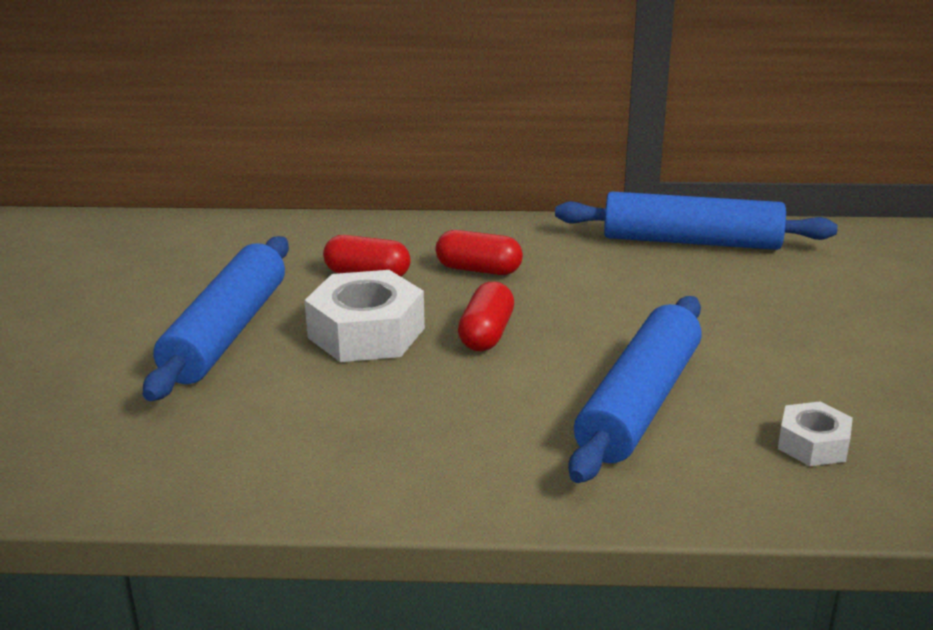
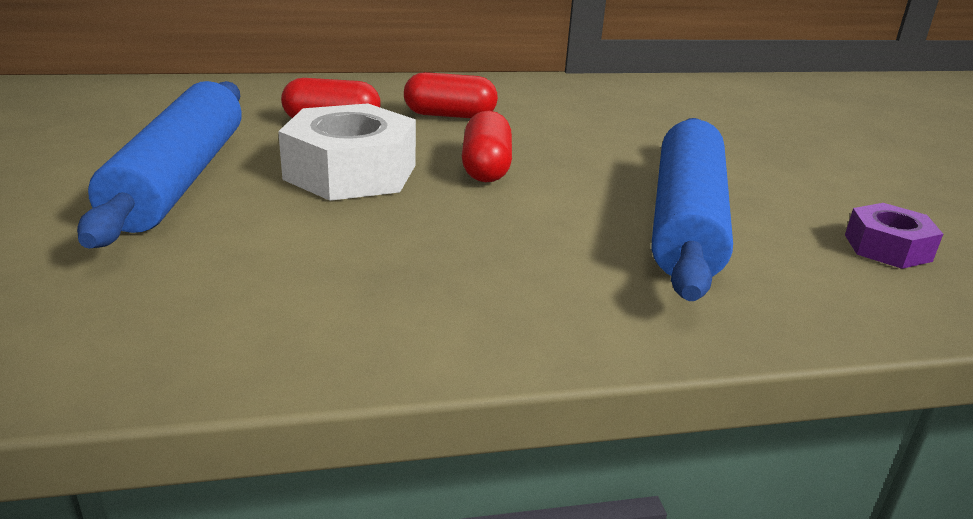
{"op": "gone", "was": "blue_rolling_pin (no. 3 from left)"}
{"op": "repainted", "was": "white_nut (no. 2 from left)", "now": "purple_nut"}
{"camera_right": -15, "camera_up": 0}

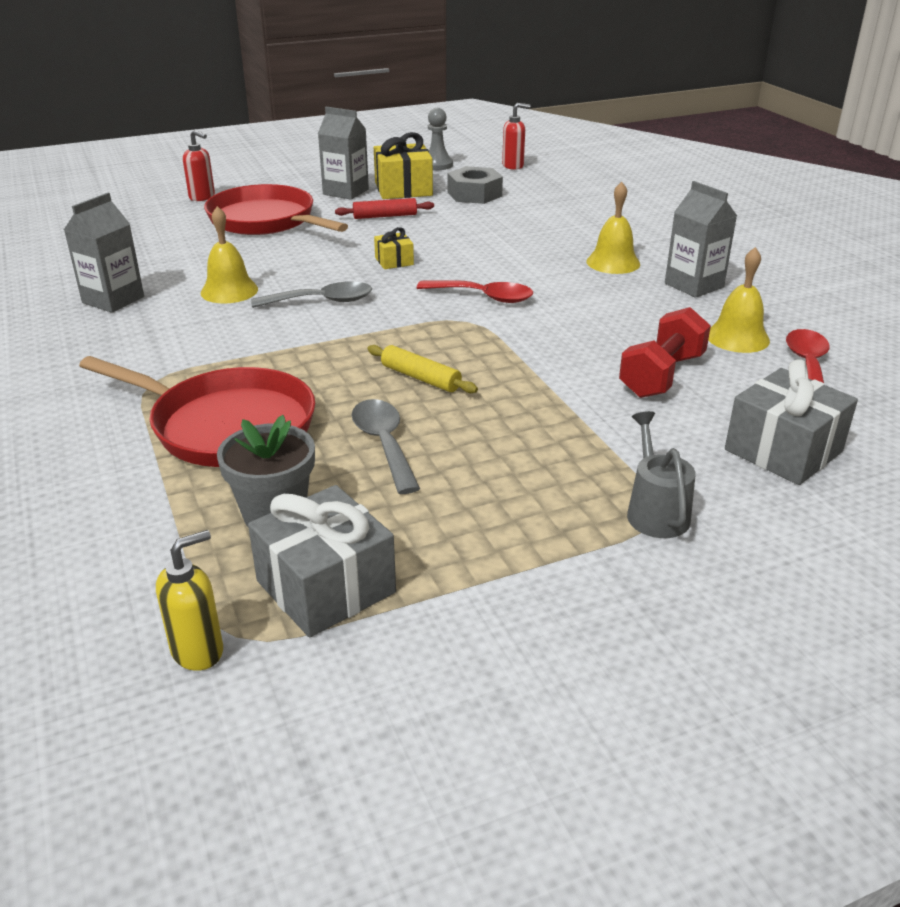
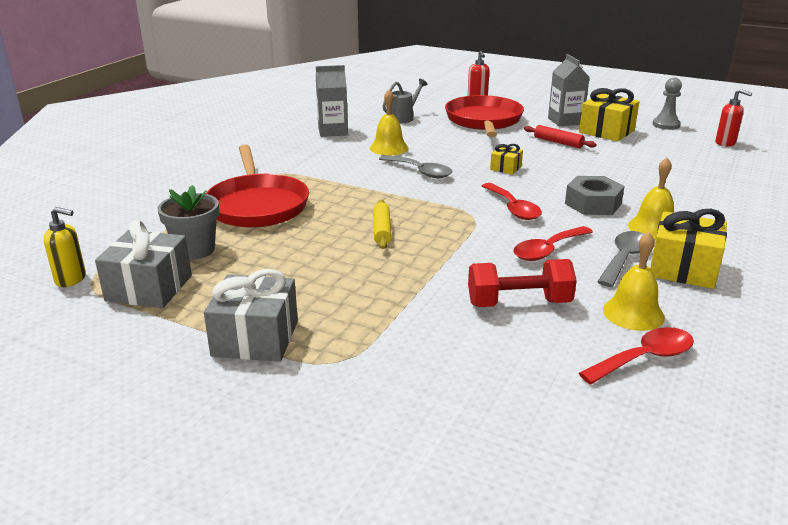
{"op": "new", "now": "red_spoon (no. 2 from left)"}
{"op": "shifted", "was": "grey_spoon (no. 2 from left)"}
{"op": "shifted", "was": "grey_nut"}
{"op": "shifted", "was": "grey_watering_can"}
{"op": "shifted", "was": "grey_gift (no. 2 from left)"}
{"op": "swapped", "was": "grey_carton (no. 3 from left)", "now": "yellow_gift (no. 3 from left)"}
{"camera_right": 50, "camera_up": -5}

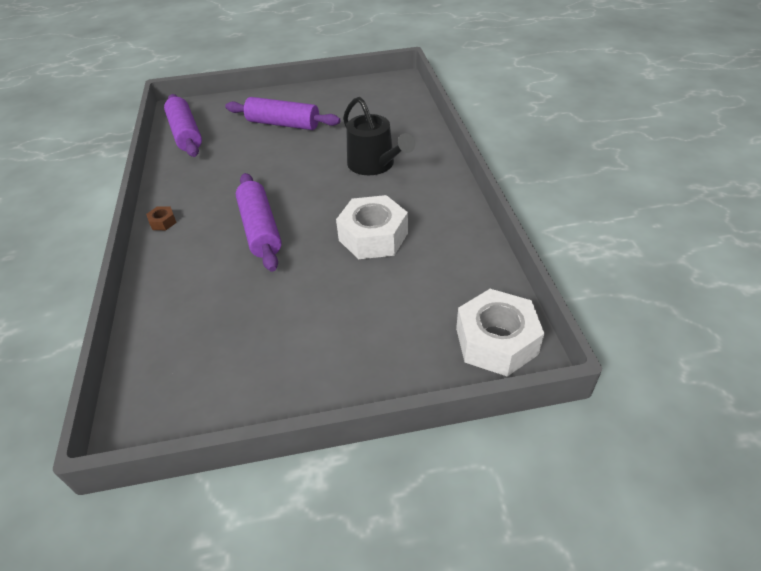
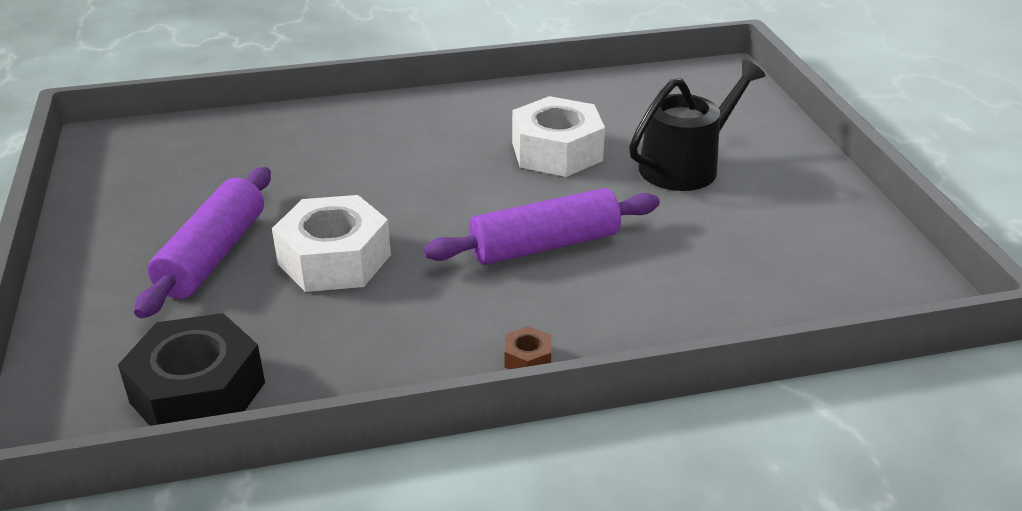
{"op": "shifted", "was": "black_watering_can"}
{"op": "shifted", "was": "white_nut (no. 2 from left in the first image)", "now": "white_nut (no. 1 from left)"}
{"op": "swapped", "was": "purple_rolling_pin (no. 1 from left)", "now": "black_nut"}
{"camera_right": -95, "camera_up": -10}

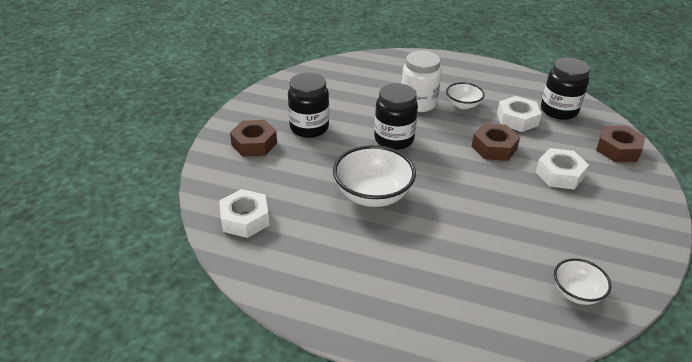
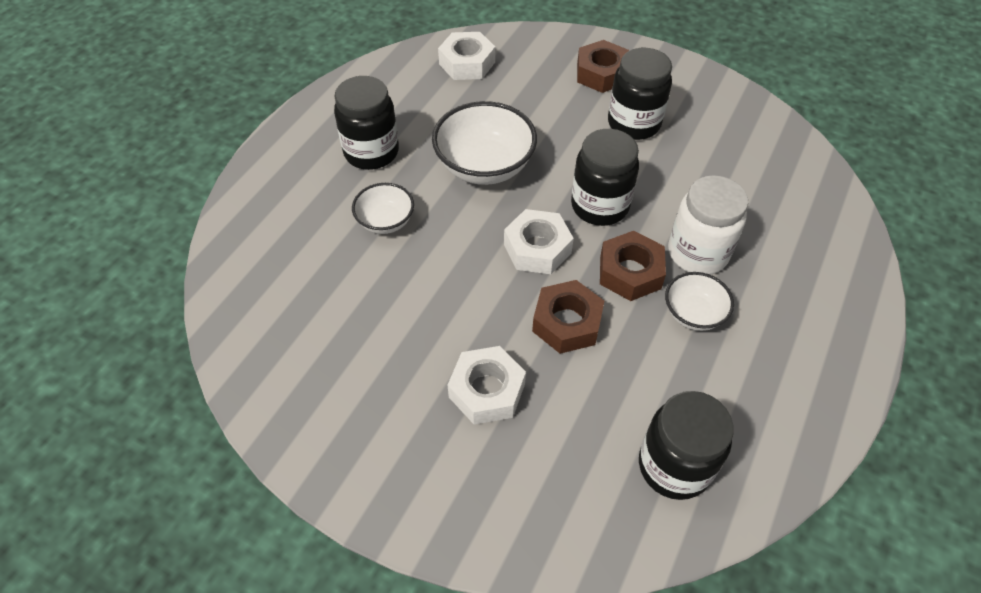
{"op": "new", "now": "black_jar (no. 1 from left)"}
{"op": "shifted", "was": "white_nut (no. 2 from left in the first image)", "now": "white_nut (no. 3 from left)"}
{"op": "shifted", "was": "white_bowl (no. 3 from left in the first image)", "now": "white_bowl (no. 1 from left)"}
{"op": "shifted", "was": "brown_nut (no. 3 from left)"}
{"camera_right": 100, "camera_up": 15}

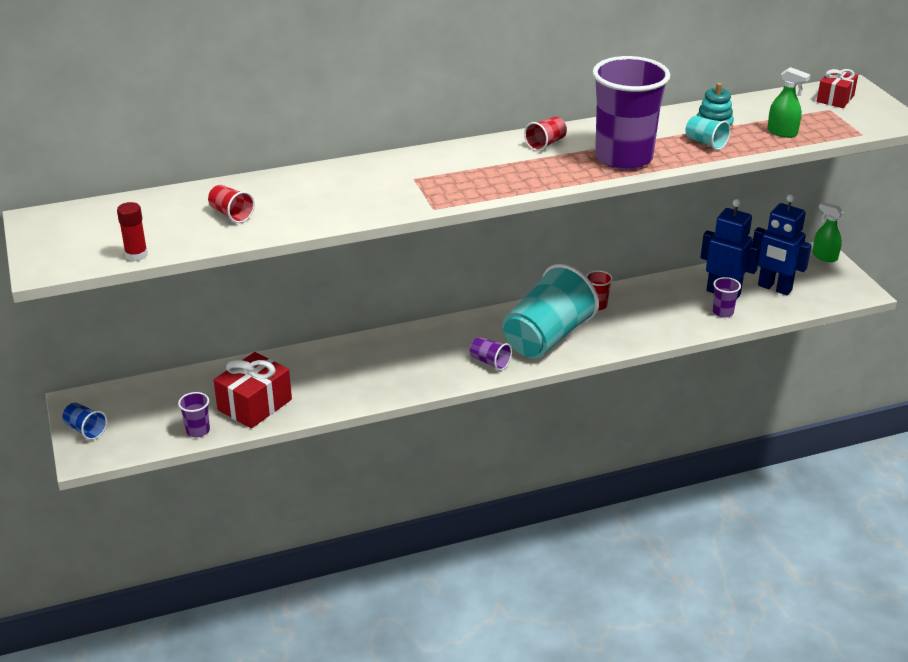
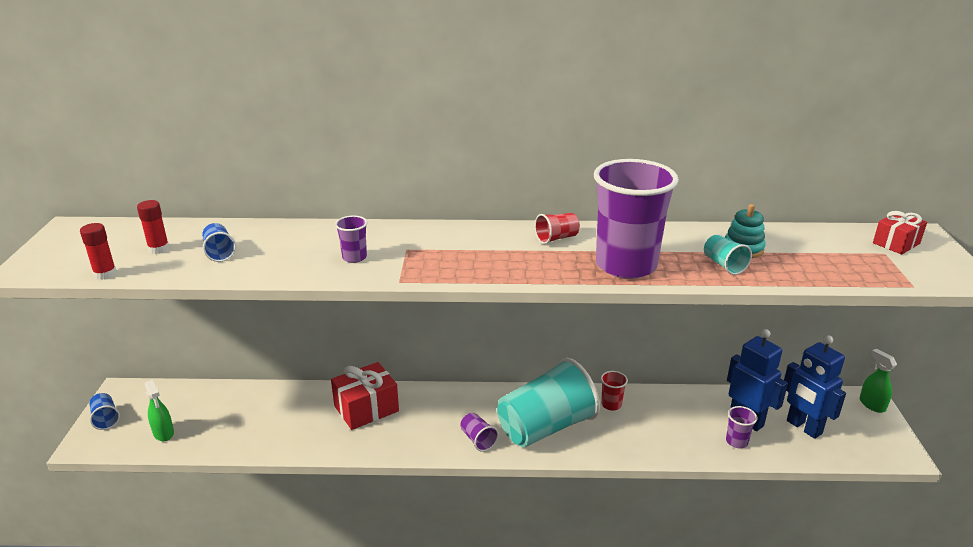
{"op": "new", "now": "red_glue_stick (no. 2 from left)"}
{"op": "shifted", "was": "purple_cup (no. 1 from left)"}
{"op": "shifted", "was": "red_gift (no. 1 from left)"}
{"op": "shifted", "was": "green_spray_bottle (no. 1 from left)"}
{"op": "repainted", "was": "red_cup (no. 1 from left)", "now": "blue_cup (no. 2 from left)"}
{"camera_right": 20, "camera_up": -5}

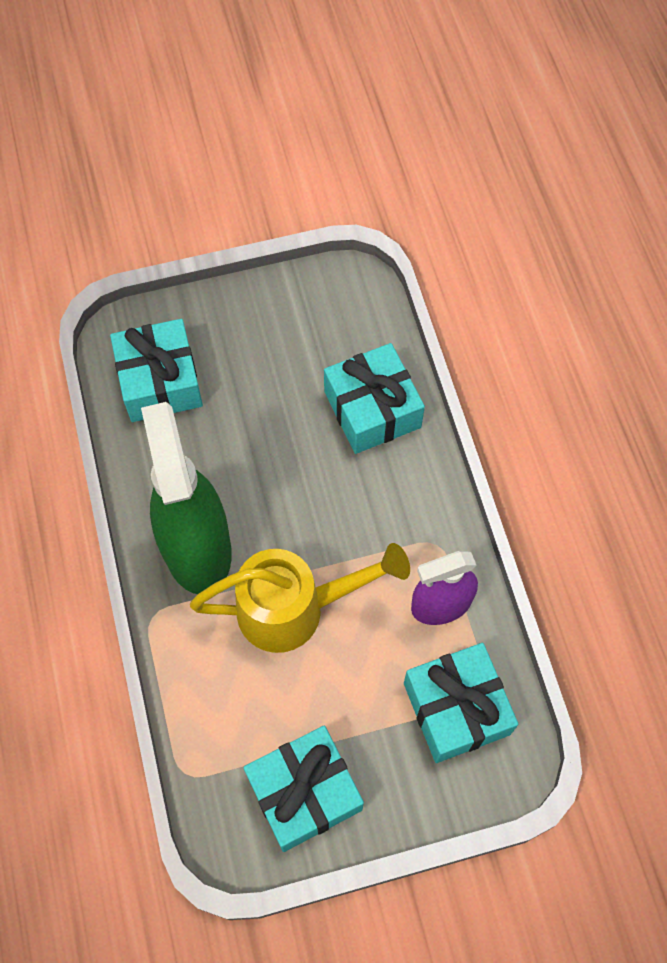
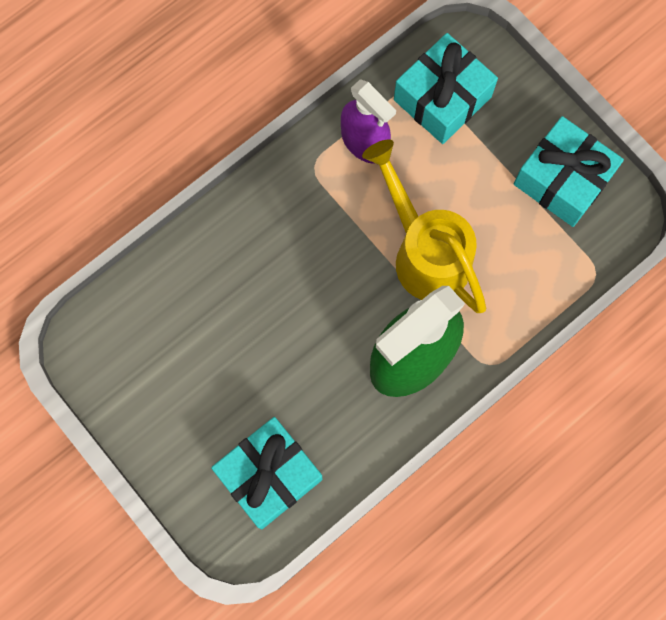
{"op": "gone", "was": "turquoise_gift (no. 3 from left)"}
{"camera_right": -115, "camera_up": 10}

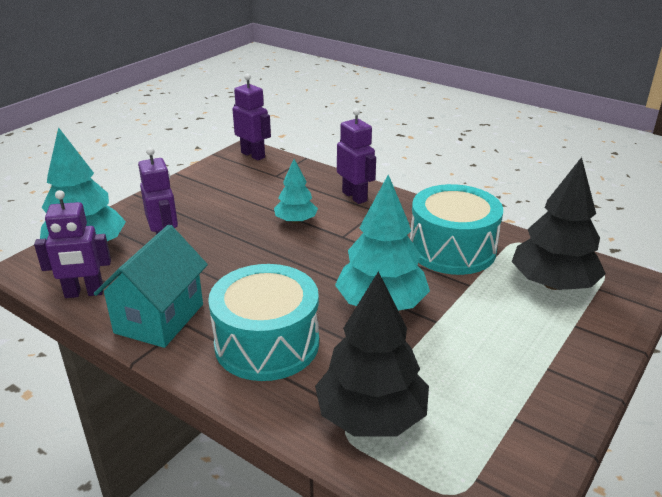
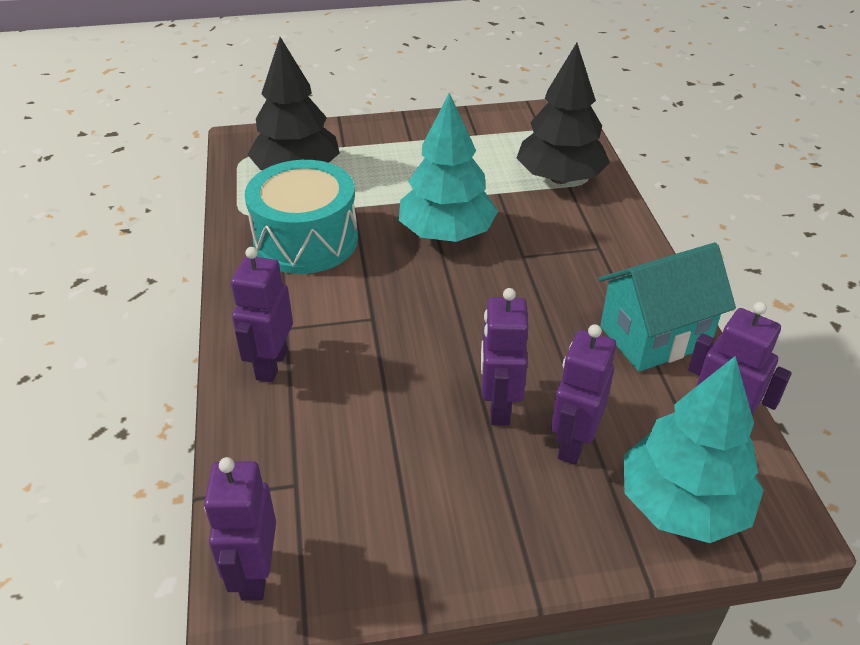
{"op": "gone", "was": "turquoise_drum (no. 1 from left)"}
{"op": "gone", "was": "turquoise_tree (no. 2 from left)"}
{"op": "new", "now": "purple_robot (no. 3 from left)"}
{"camera_right": -135, "camera_up": 10}

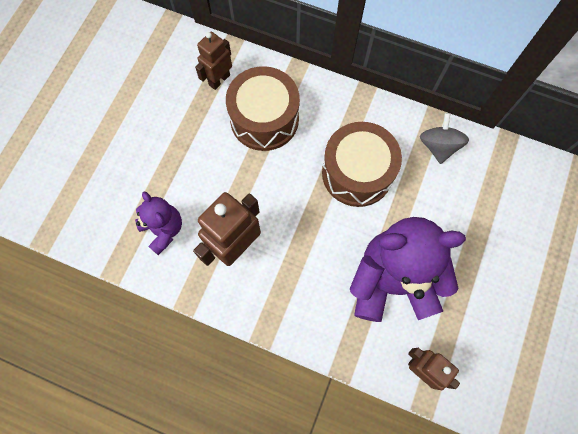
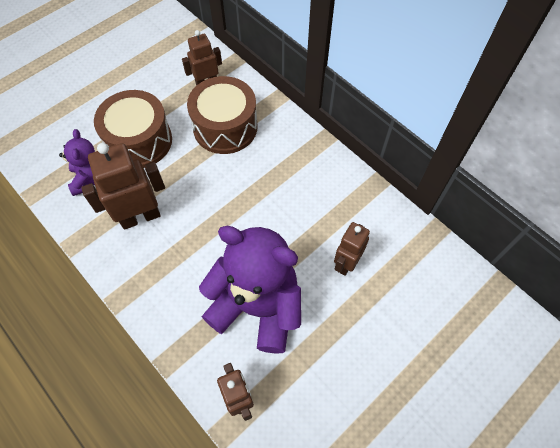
{"op": "gone", "was": "grey_spinning_top"}
{"op": "new", "now": "brown_robot (no. 4 from left)"}
{"op": "shifted", "was": "brown_drum (no. 2 from left in the first image)", "now": "brown_drum (no. 1 from left)"}
{"camera_right": 25, "camera_up": -10}

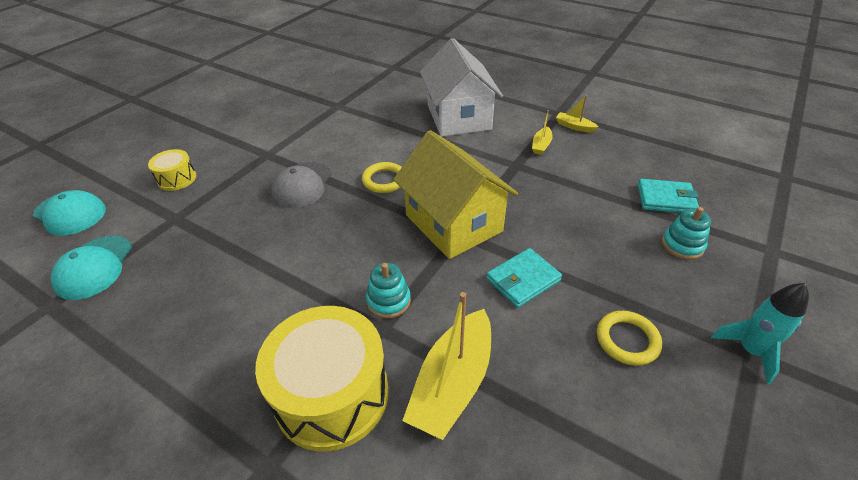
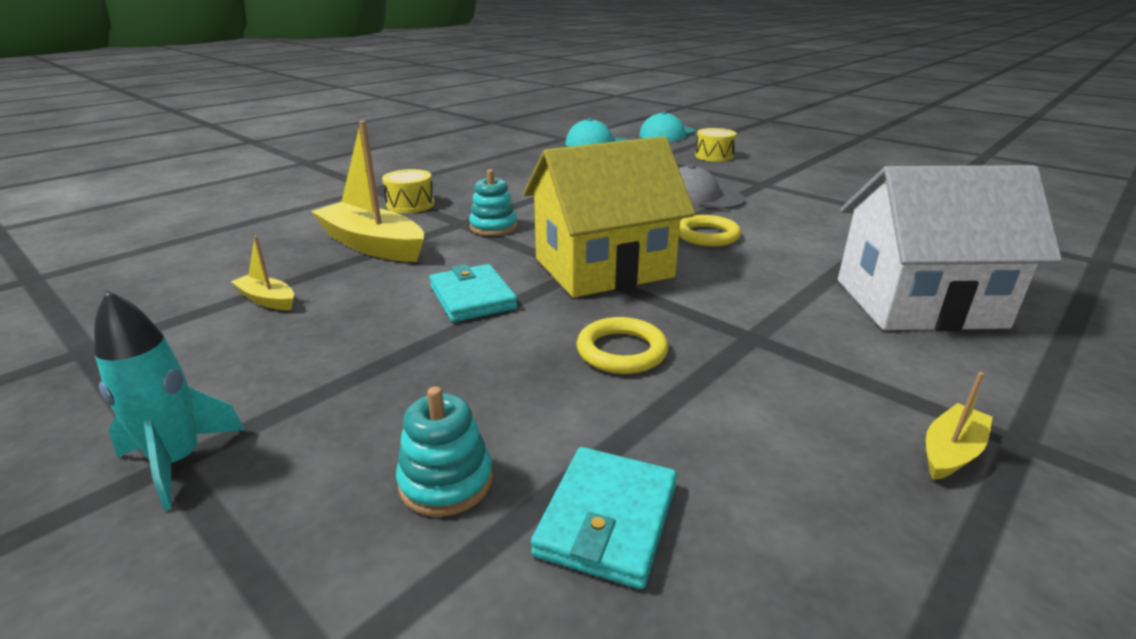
{"op": "shifted", "was": "yellow_boat (no. 2 from left in the first image)", "now": "yellow_boat (no. 1 from left)"}
{"op": "shifted", "was": "yellow_ring (no. 2 from left in the first image)", "now": "yellow_ring (no. 1 from left)"}
{"op": "scaled", "was": "yellow_drum (no. 2 from left in the first image)", "ratio": 0.49}
{"camera_right": 100, "camera_up": -15}

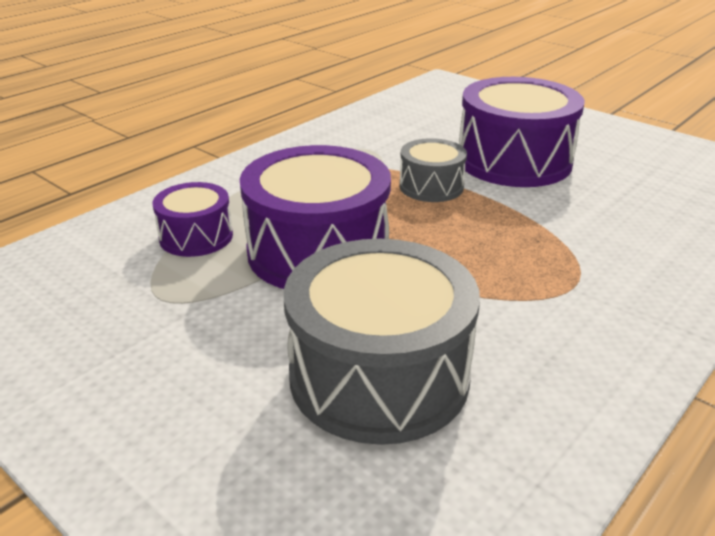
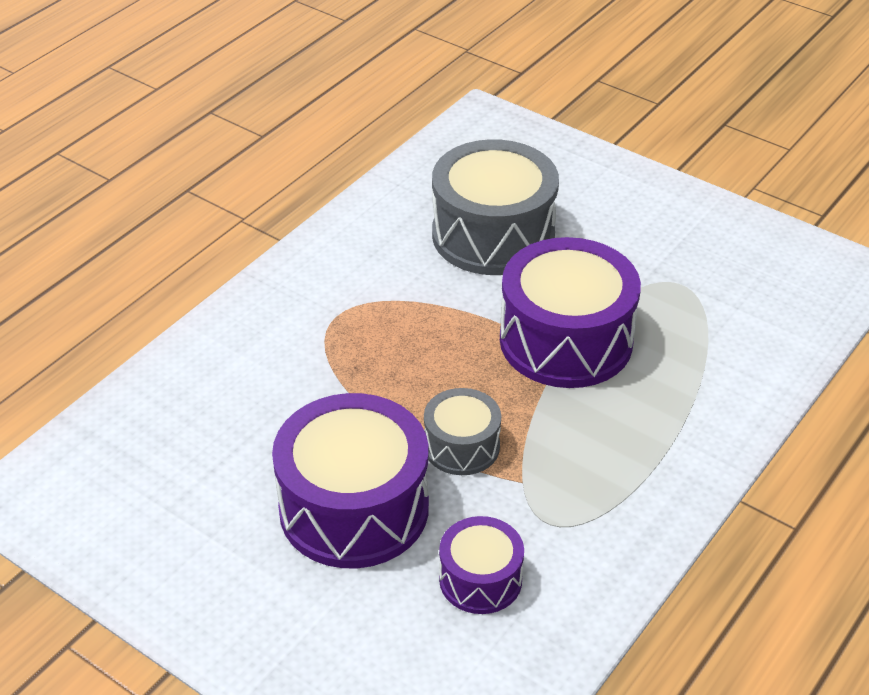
{"op": "shifted", "was": "purple_drum (no. 1 from left in the first image)", "now": "purple_drum (no. 2 from left)"}
{"camera_right": 175, "camera_up": 10}

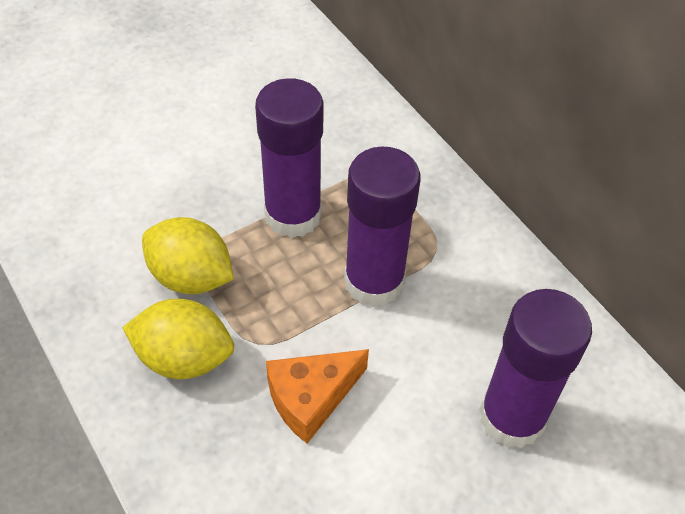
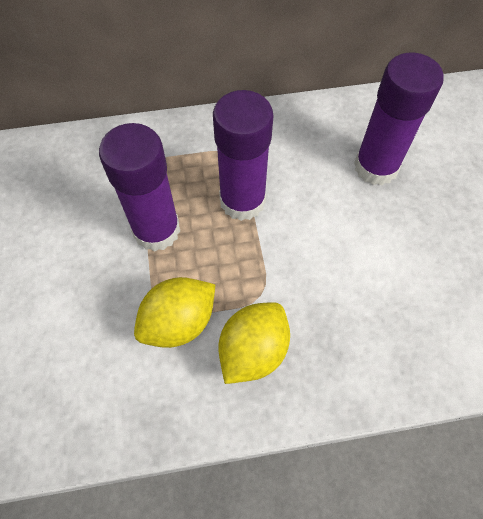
{"op": "gone", "was": "orange_cheese"}
{"camera_right": -65, "camera_up": 10}

